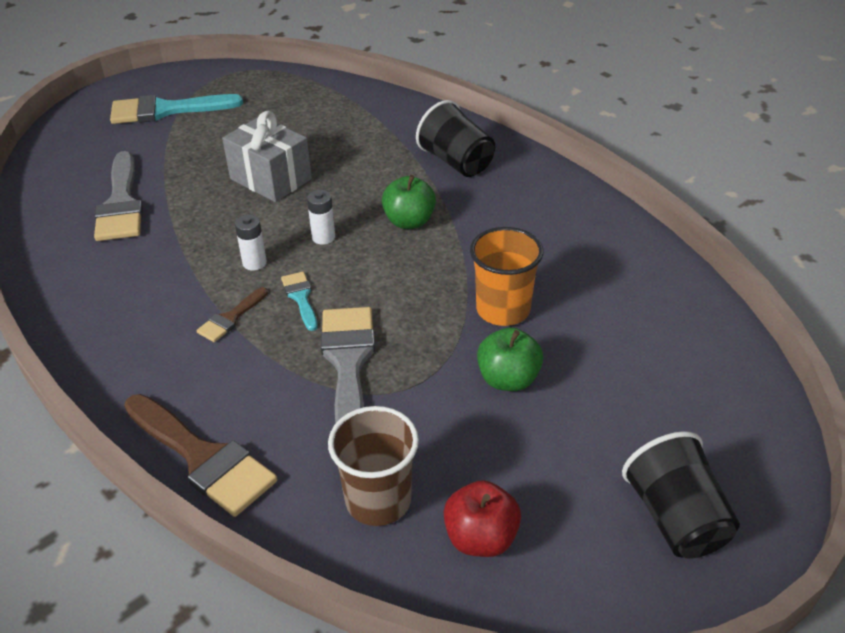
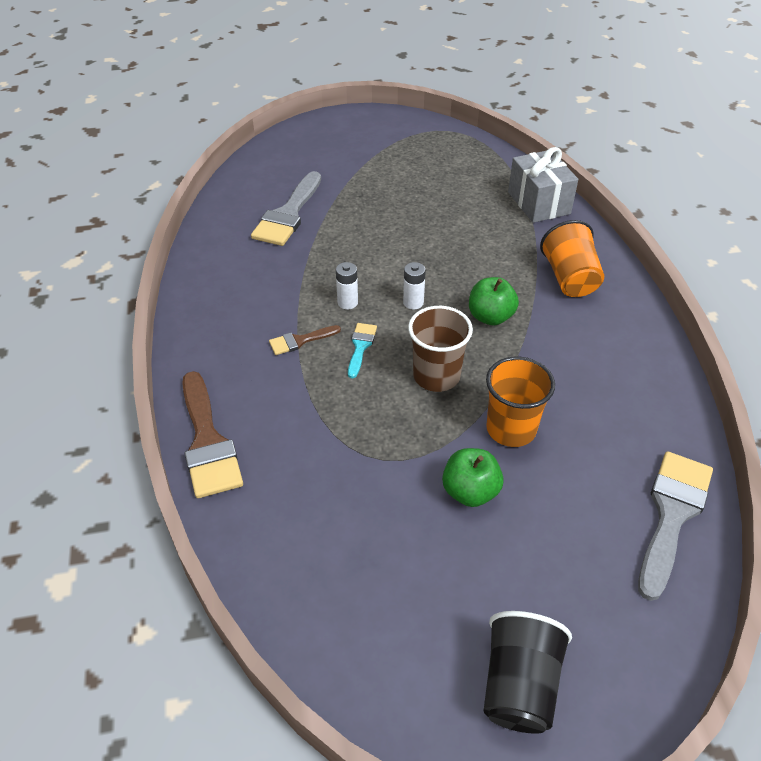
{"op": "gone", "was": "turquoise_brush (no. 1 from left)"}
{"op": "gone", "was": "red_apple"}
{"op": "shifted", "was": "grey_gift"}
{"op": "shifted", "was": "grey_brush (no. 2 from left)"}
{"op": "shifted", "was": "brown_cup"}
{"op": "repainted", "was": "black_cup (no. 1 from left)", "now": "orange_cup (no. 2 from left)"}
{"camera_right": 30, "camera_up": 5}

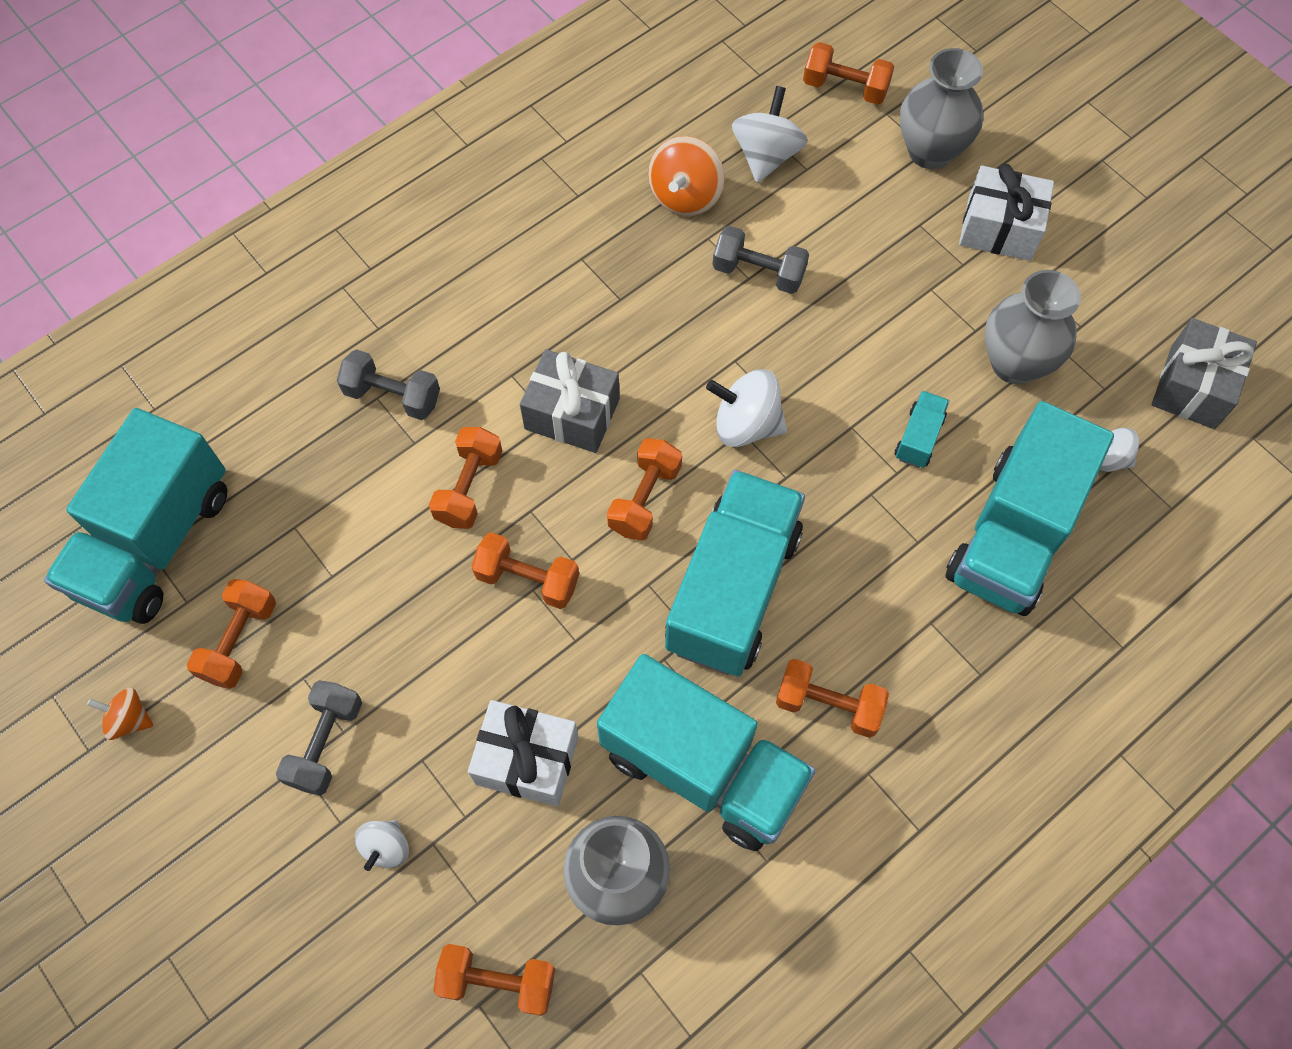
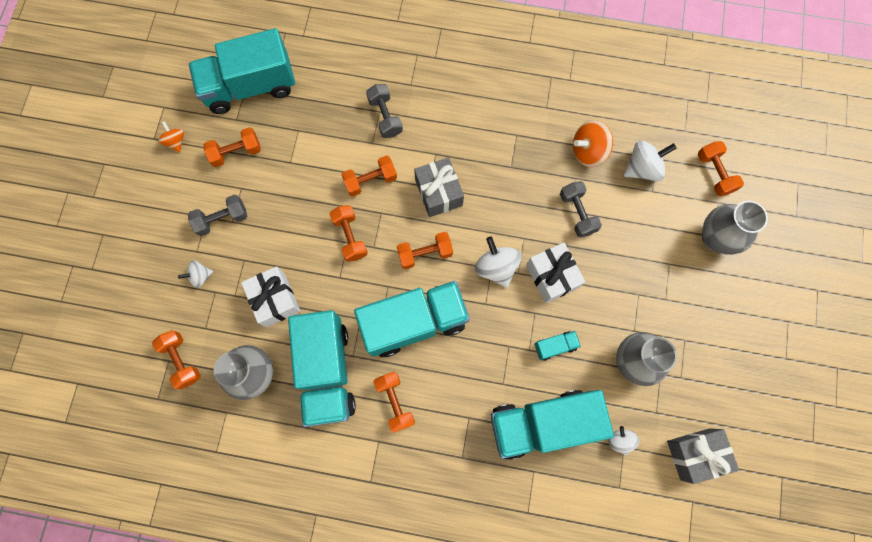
{"op": "shifted", "was": "white_gift (no. 2 from left)"}
{"camera_right": 50, "camera_up": 10}

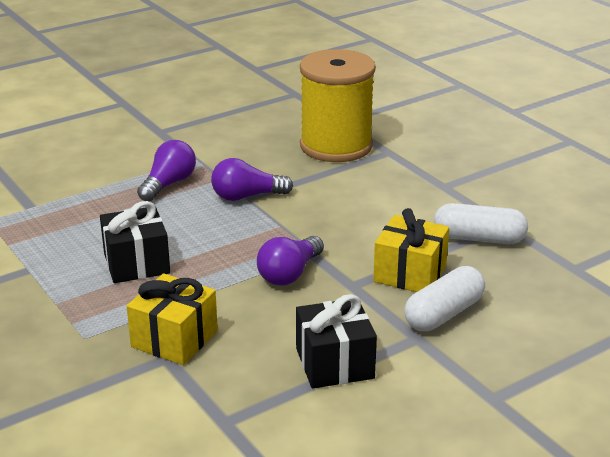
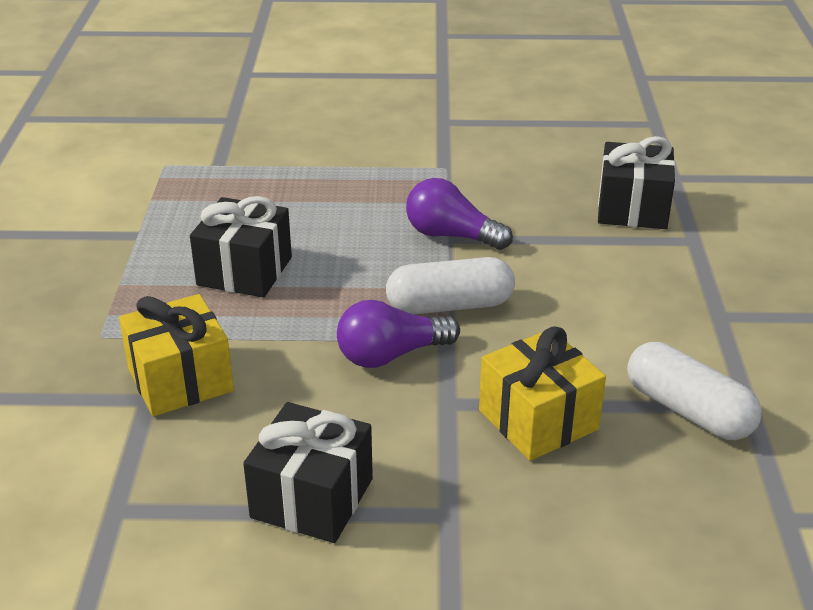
{"op": "gone", "was": "purple_light_bulb (no. 1 from left)"}
{"op": "shifted", "was": "white_capsule (no. 1 from left)"}
{"op": "swapped", "was": "yellow_spool", "now": "black_gift (no. 3 from left)"}
{"camera_right": 35, "camera_up": 5}

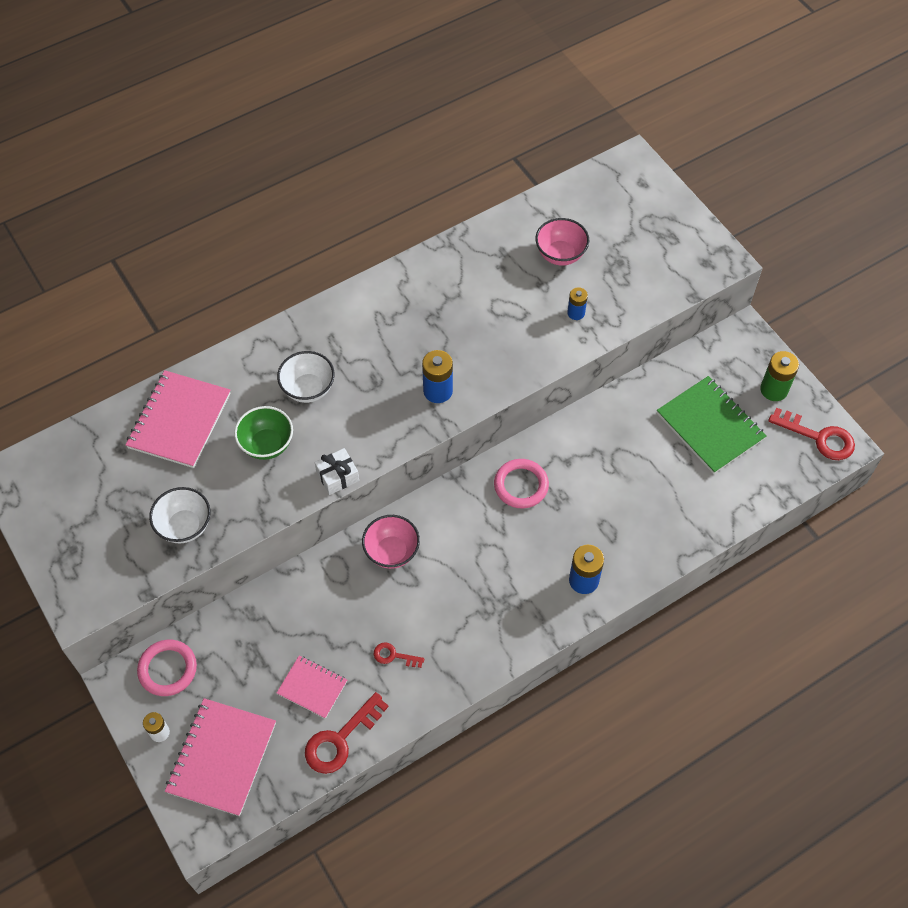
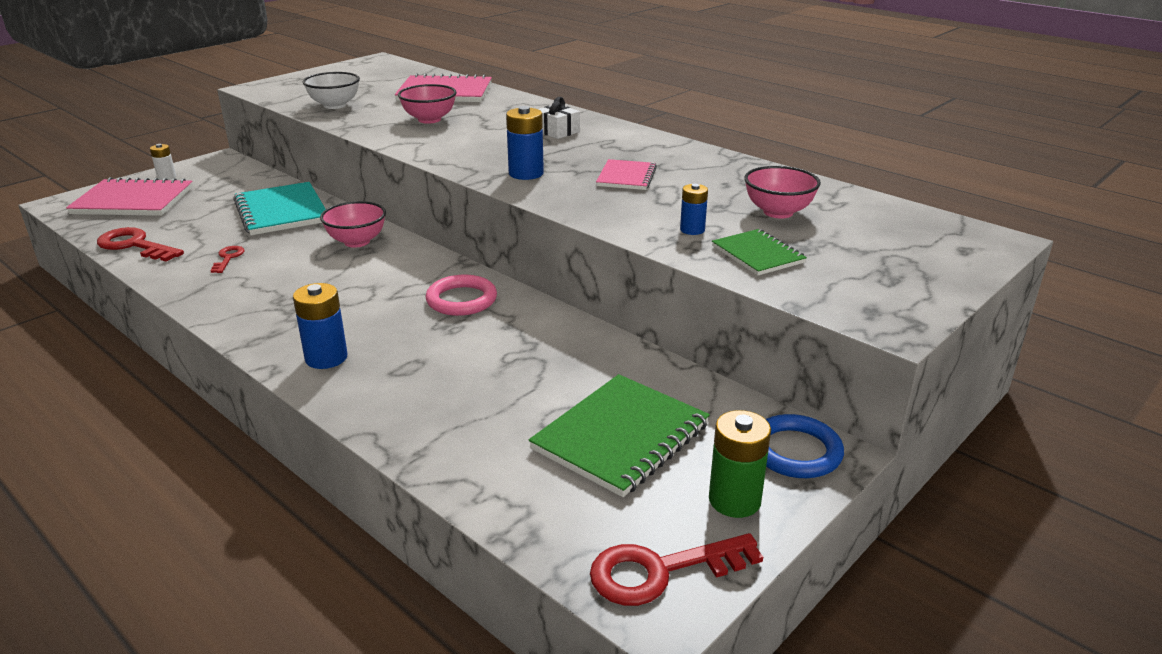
{"op": "gone", "was": "pink_ring (no. 1 from left)"}
{"op": "gone", "was": "white_bowl (no. 2 from left)"}
{"op": "new", "now": "turquoise_notebook"}
{"op": "new", "now": "green_notebook (no. 2 from left)"}
{"op": "new", "now": "blue_ring"}
{"op": "shifted", "was": "pink_notebook (no. 3 from left)"}
{"op": "shifted", "was": "white_gift"}
{"op": "repainted", "was": "green_bowl", "now": "pink_bowl (no. 2 from left)"}
{"op": "rotated", "was": "red_key (no. 3 from left)", "clockwise": 60}
{"camera_right": 75, "camera_up": -30}

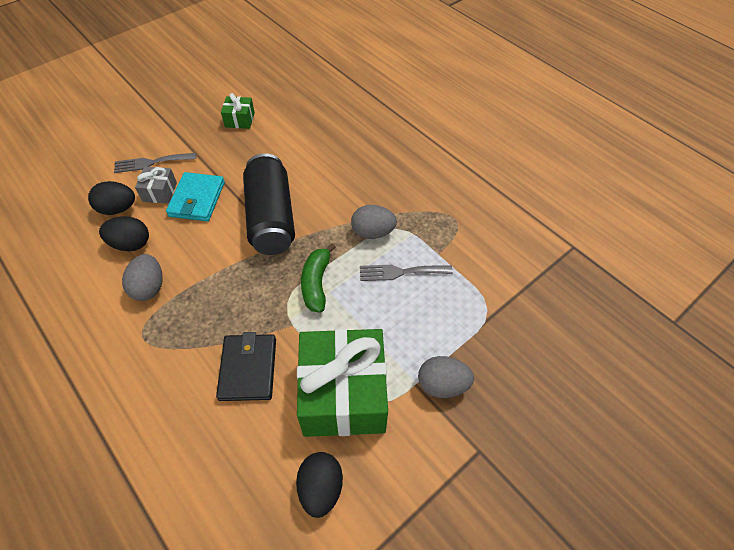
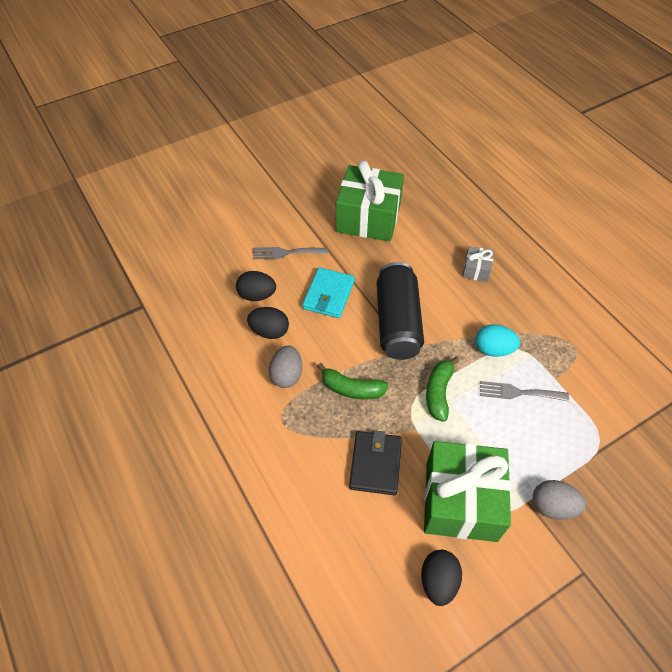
{"op": "new", "now": "green_banana (no. 1 from left)"}
{"op": "shifted", "was": "grey_gift"}
{"op": "repainted", "was": "grey_egg (no. 2 from left)", "now": "turquoise_egg"}
{"op": "scaled", "was": "green_gift (no. 1 from left)", "ratio": 2.27}
{"camera_right": 10, "camera_up": 0}

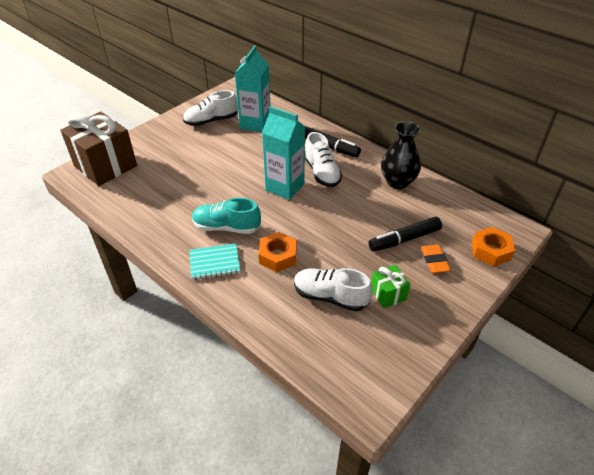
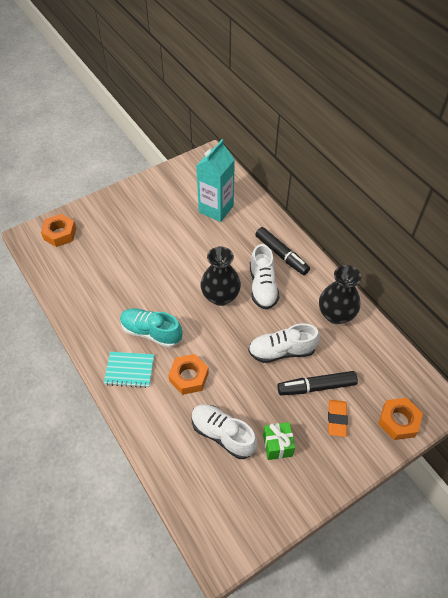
{"op": "shifted", "was": "white_shoe (no. 1 from left in the first image)", "now": "white_shoe (no. 3 from left)"}
{"op": "swapped", "was": "brown_gift", "now": "orange_nut (no. 1 from left)"}
{"op": "swapped", "was": "turquoise_carton (no. 2 from left)", "now": "black_vase (no. 1 from left)"}
{"camera_right": 15, "camera_up": 10}

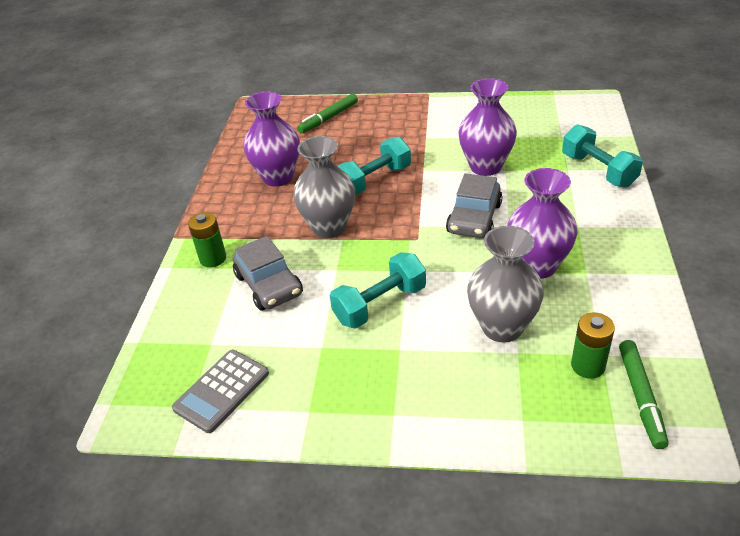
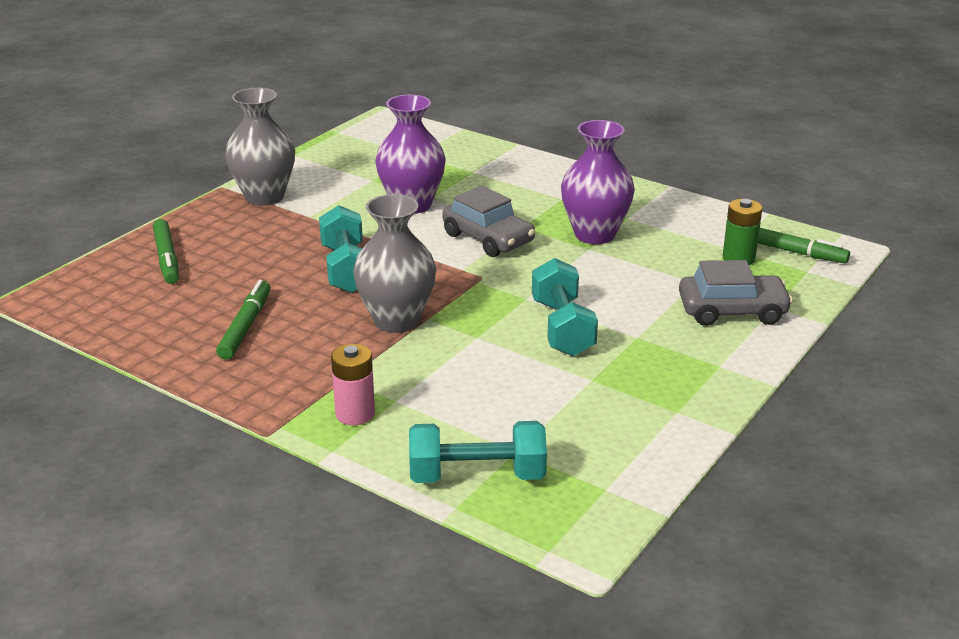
{"op": "gone", "was": "grey_calculator"}
{"op": "shifted", "was": "grey_car (no. 1 from left in the first image)", "now": "grey_car (no. 2 from left)"}
{"op": "shifted", "was": "grey_vase (no. 2 from left in the first image)", "now": "grey_vase (no. 1 from left)"}
{"op": "shifted", "was": "turquoise_dumbbell (no. 3 from left in the first image)", "now": "turquoise_dumbbell (no. 2 from left)"}
{"op": "swapped", "was": "purple_vase (no. 1 from left)", "now": "green_marker (no. 2 from left)"}
{"op": "repainted", "was": "green_battery (no. 1 from left)", "now": "pink_battery"}
{"camera_right": -65, "camera_up": -10}

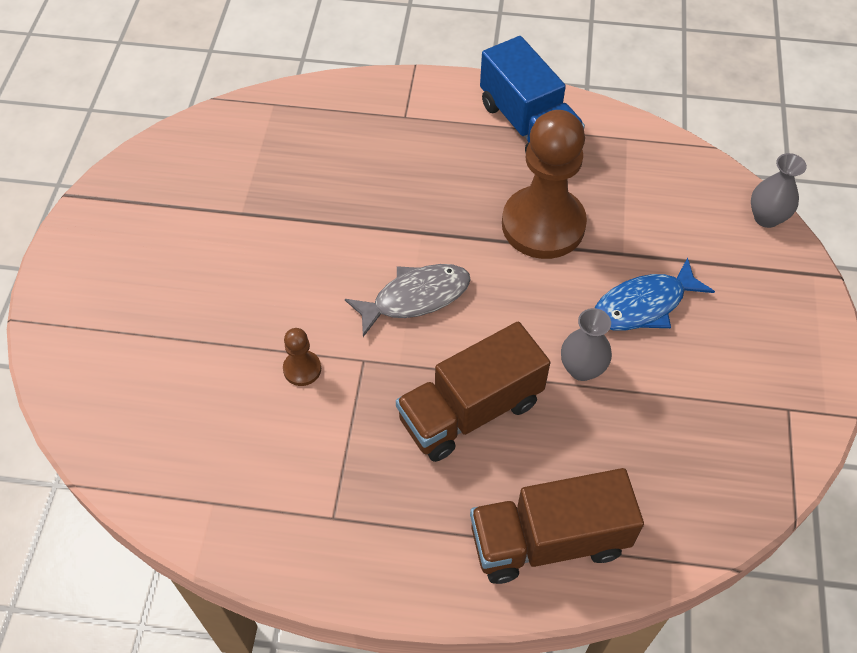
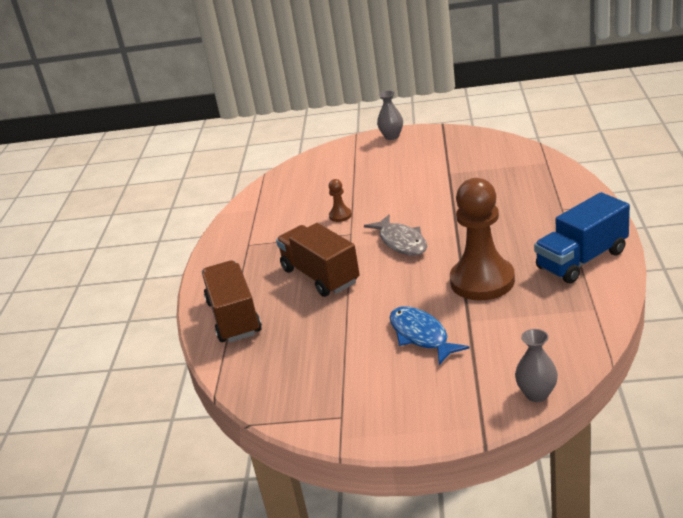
{"op": "shifted", "was": "grey_vase (no. 1 from left)"}
{"camera_right": 90, "camera_up": -25}

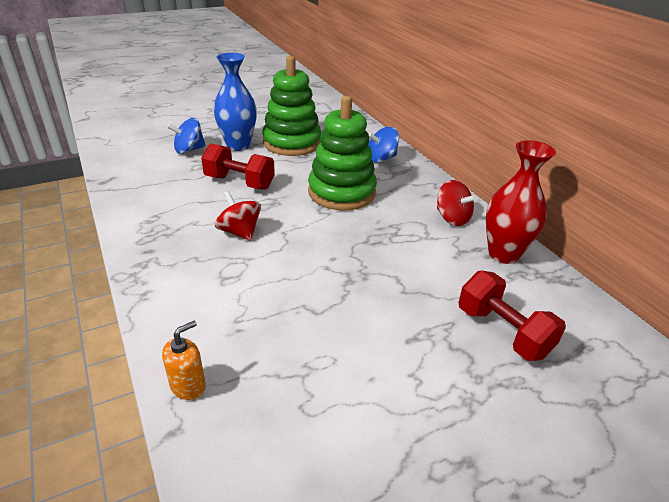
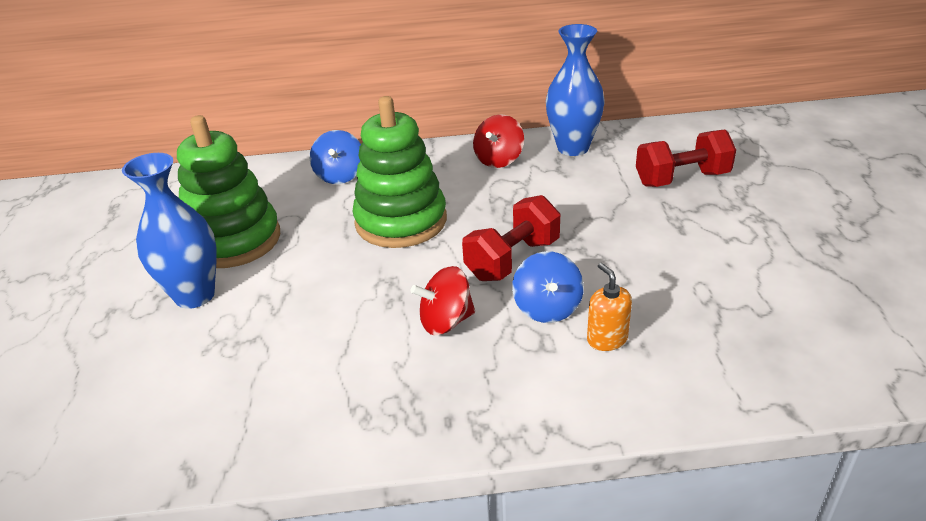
{"op": "shifted", "was": "orange_soap_dispenser"}
{"op": "shifted", "was": "blue_spinning_top (no. 1 from left in the first image)", "now": "blue_spinning_top (no. 2 from left)"}
{"op": "shifted", "was": "red_dumbbell (no. 1 from left)"}
{"op": "repainted", "was": "red_vase", "now": "blue_vase (no. 2 from left)"}
{"op": "rotated", "was": "red_spinning_top (no. 2 from left)", "clockwise": 135}
{"camera_right": -65, "camera_up": 0}

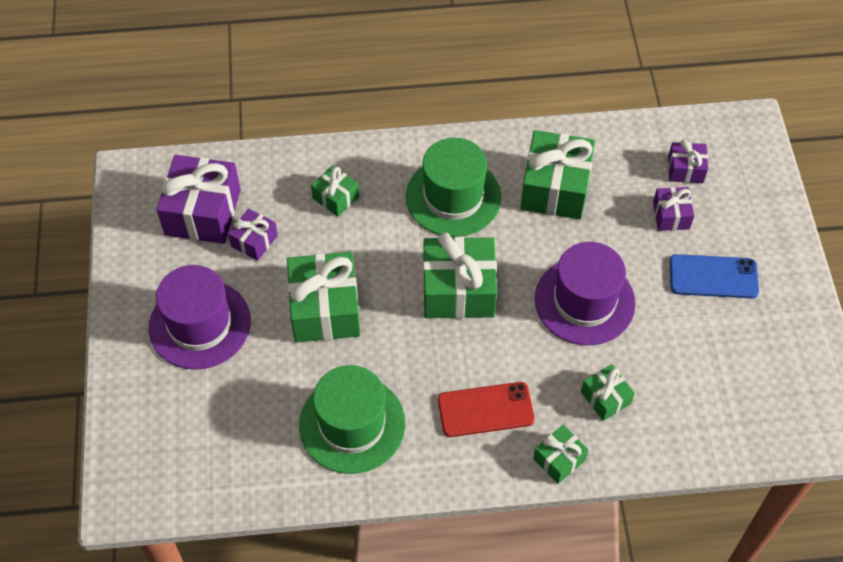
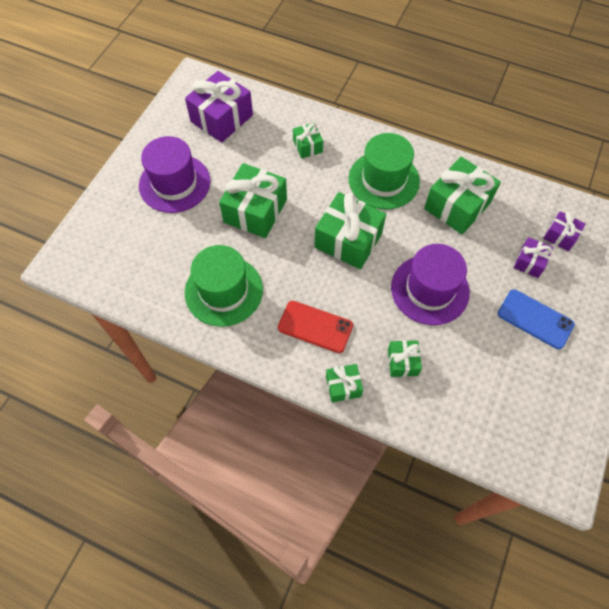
{"op": "gone", "was": "purple_gift (no. 2 from left)"}
{"camera_right": 30, "camera_up": 5}

